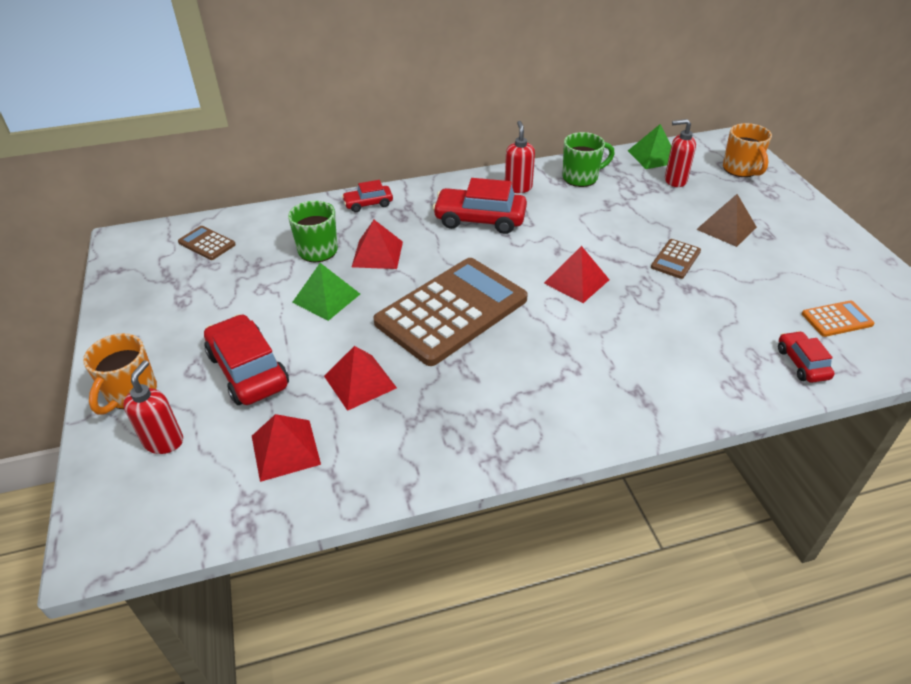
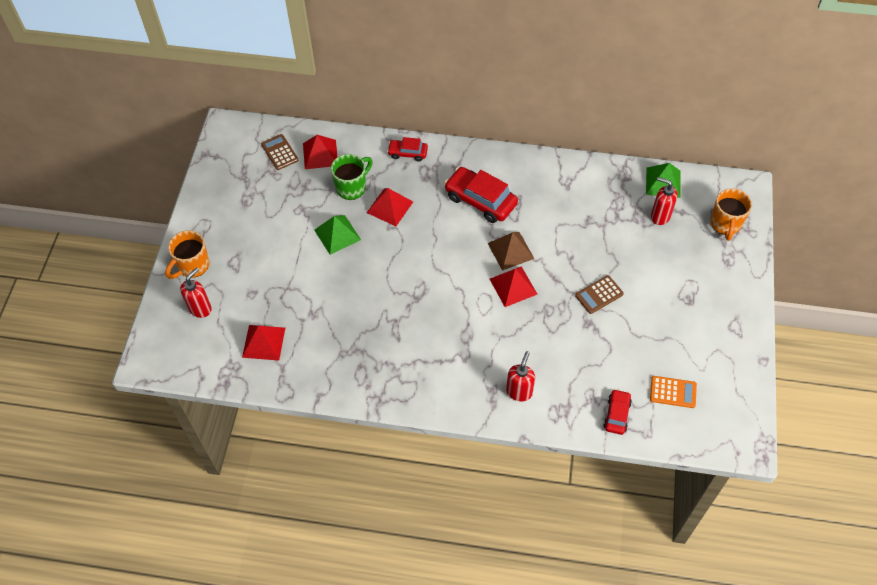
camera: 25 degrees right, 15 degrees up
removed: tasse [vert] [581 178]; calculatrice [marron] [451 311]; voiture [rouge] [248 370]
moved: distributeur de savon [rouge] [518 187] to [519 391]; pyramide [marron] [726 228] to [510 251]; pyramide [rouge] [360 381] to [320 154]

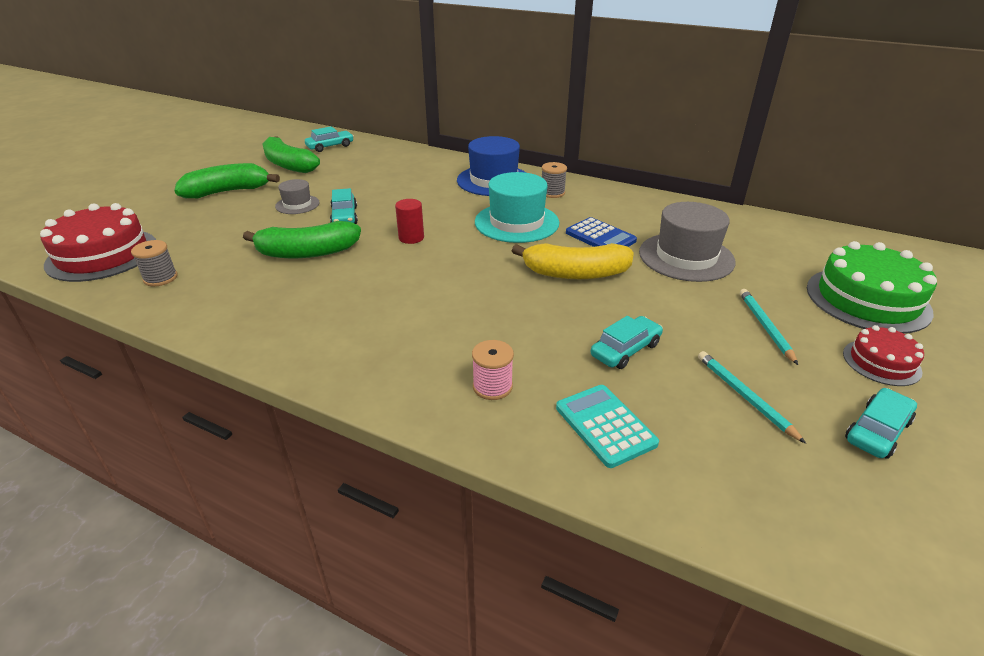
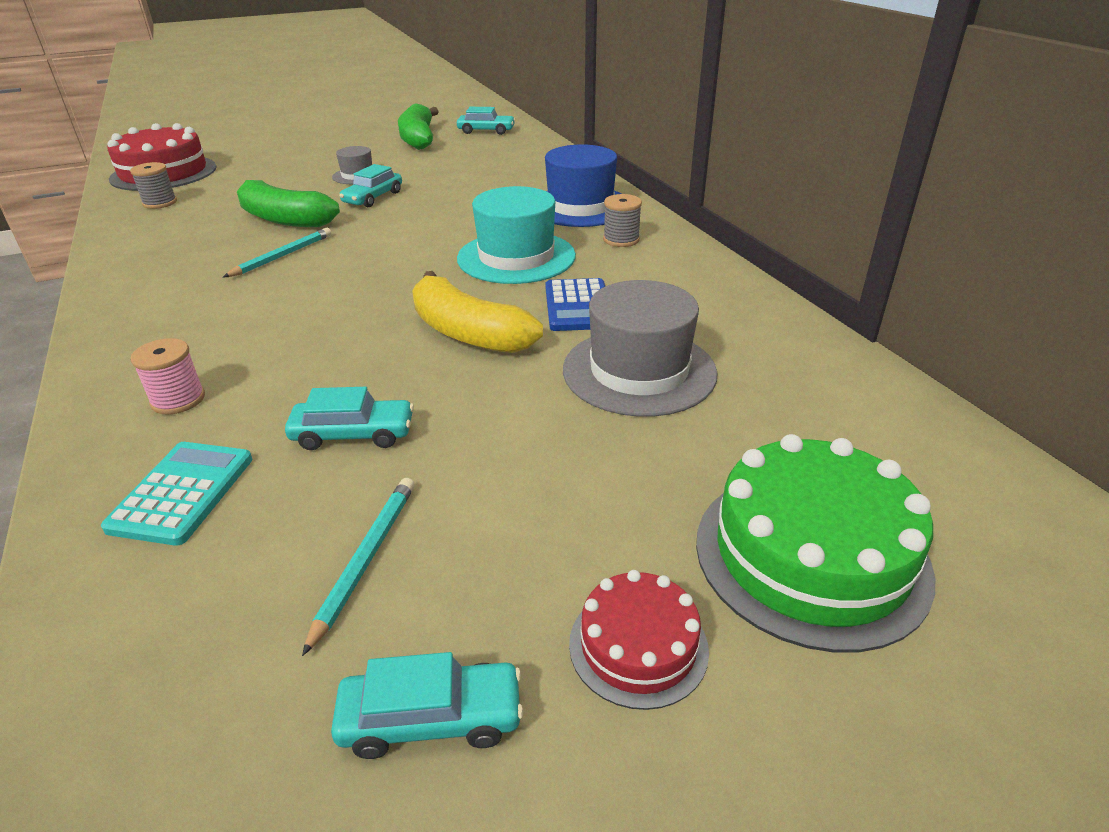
camera: 40 degrees right, 0 degrees up
removed: banane [vert] [228 192]; cylindre [rouge] [411 238]
moved: crayon [turquoise] [765 327] to [282 256]

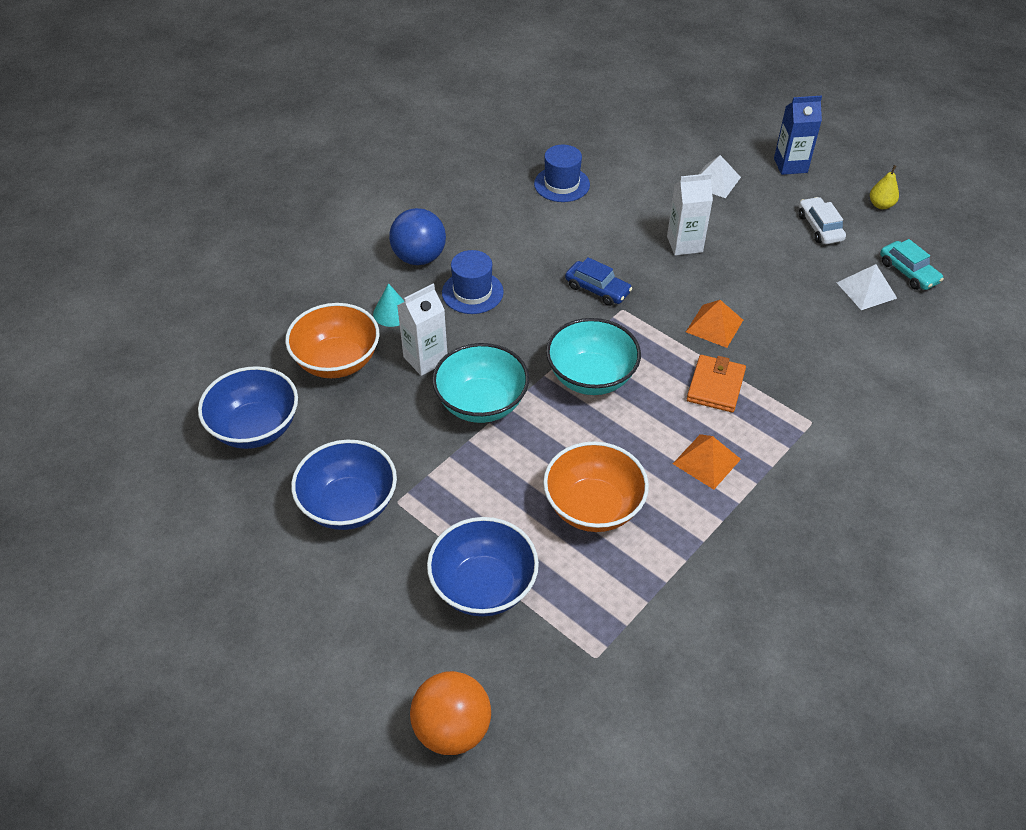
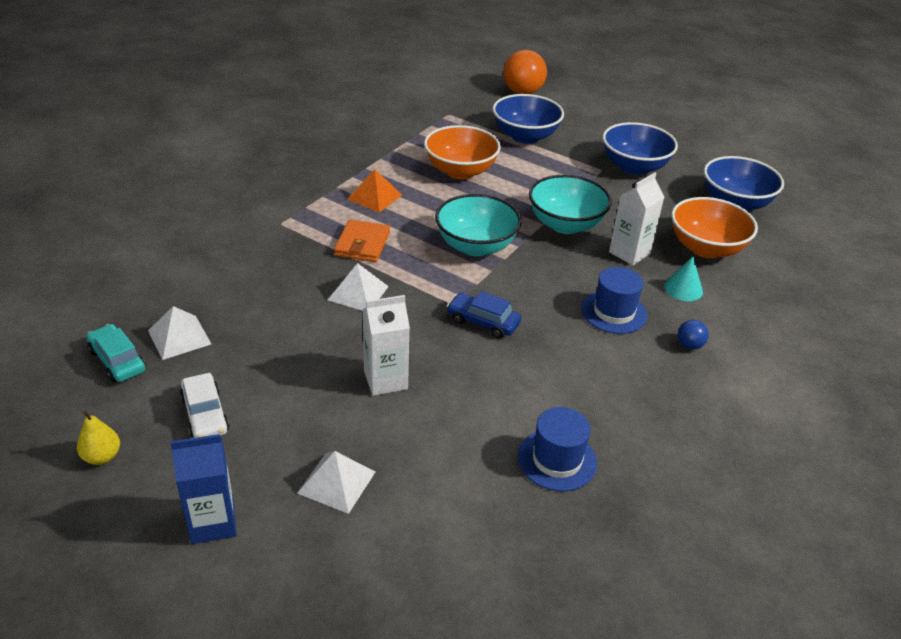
camera: 170 degrees right, 10 degrees down
recoloured: pyramide [orange] [714 326] to pyramide [blanc] [358 293]
resized: balle [bleu] [419 258] = [689 345] x0.47

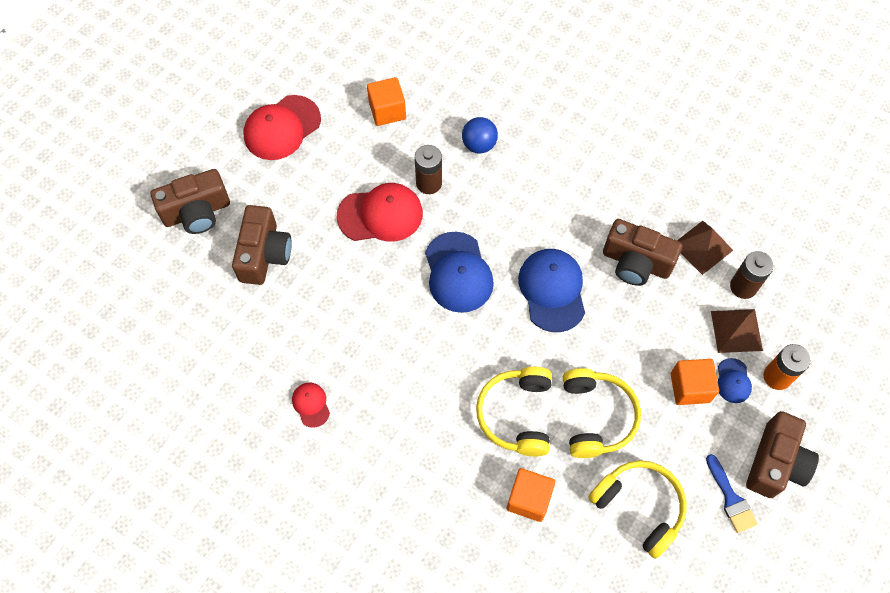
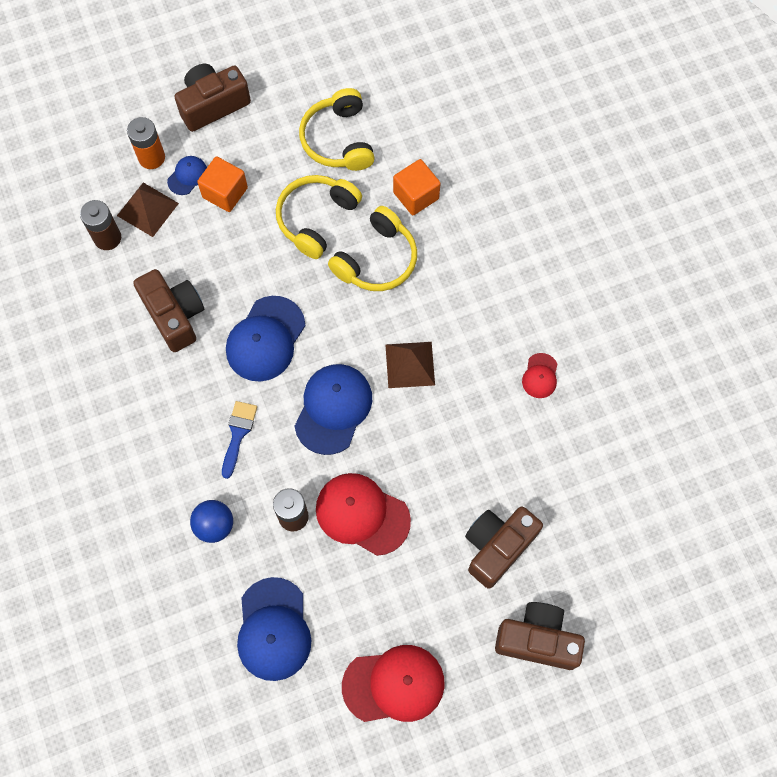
camera: 145 degrees left, 5 degrees up
moved: pyramide [marron] [702 247] to [410 364]; pinceau [bleu] [731 498] to [238 434]
replaced: cube [orange] [387 111] to casquette [bleu] [273 629]

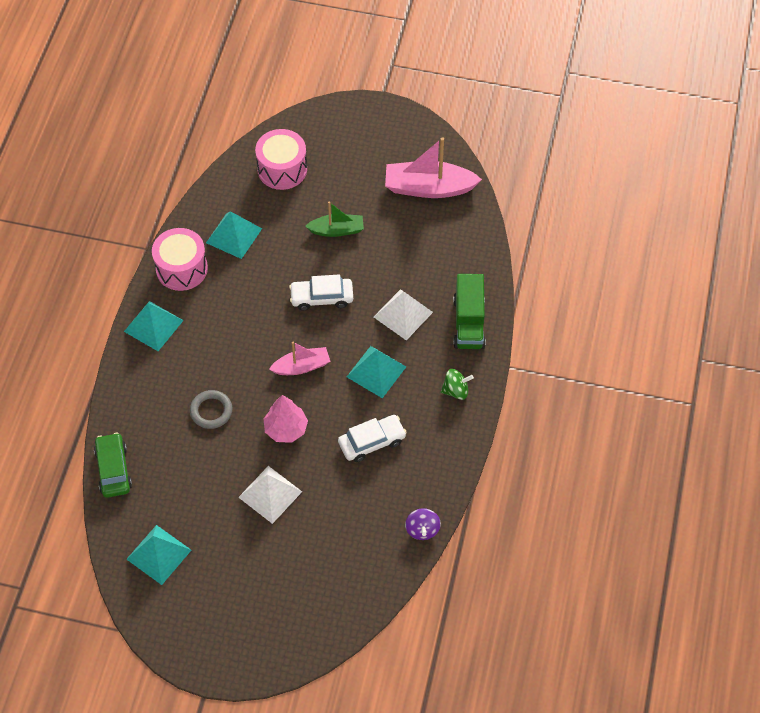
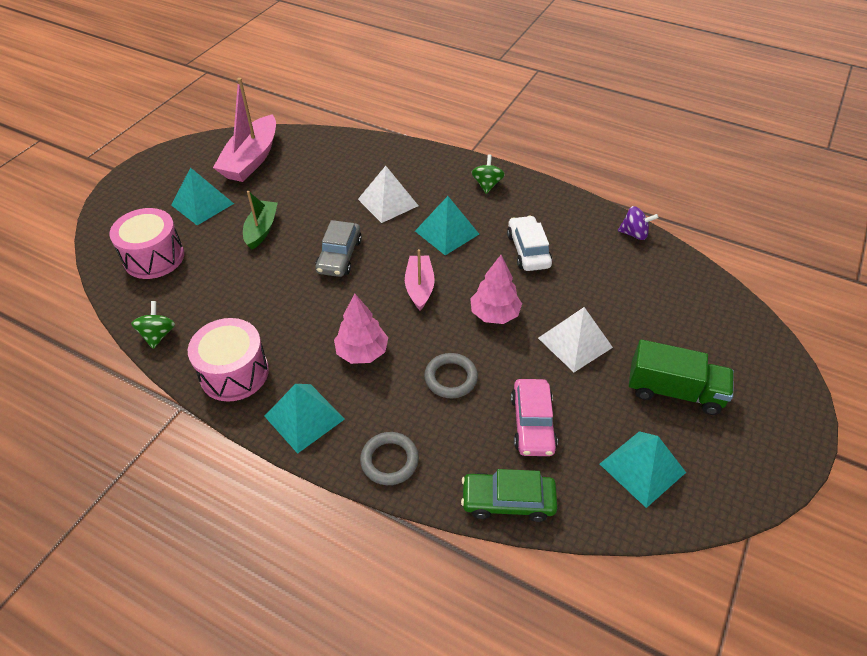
camera: 75 degrees left, 10 degrees down
added: arbre [rose] [362 352]; toupie [vert] [158 335]; voiture [rose] [532 423]; anneau [gris] [389 460]
moved: pyramide [turquoise] [234 235] to [202 204]; camion [vert] [468 322] to [674 391]
recoloured: voiture [blanc] [322 297] to voiture [gris] [339 256]

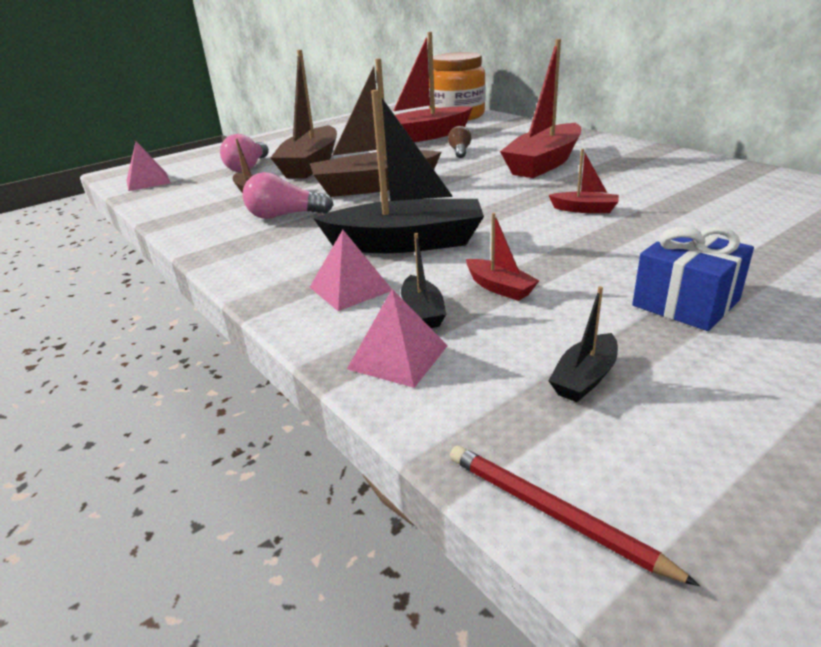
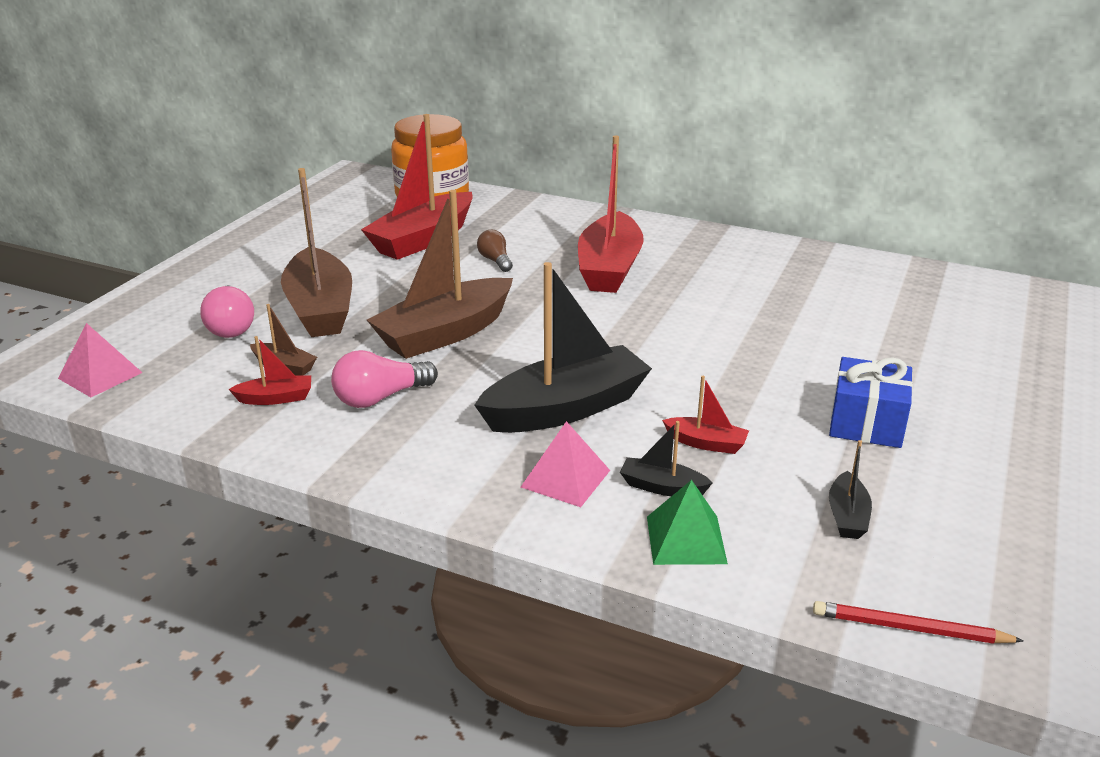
camera: 30 degrees left, 0 degrees up
moved: bateau [rouge] [584 209] to [276 398]
recoloured: pyramide [rose] [398 357] to pyramide [vert] [686 539]
turned: bateau [noir] [422 312] = [662 487] 150 degrees clockwise

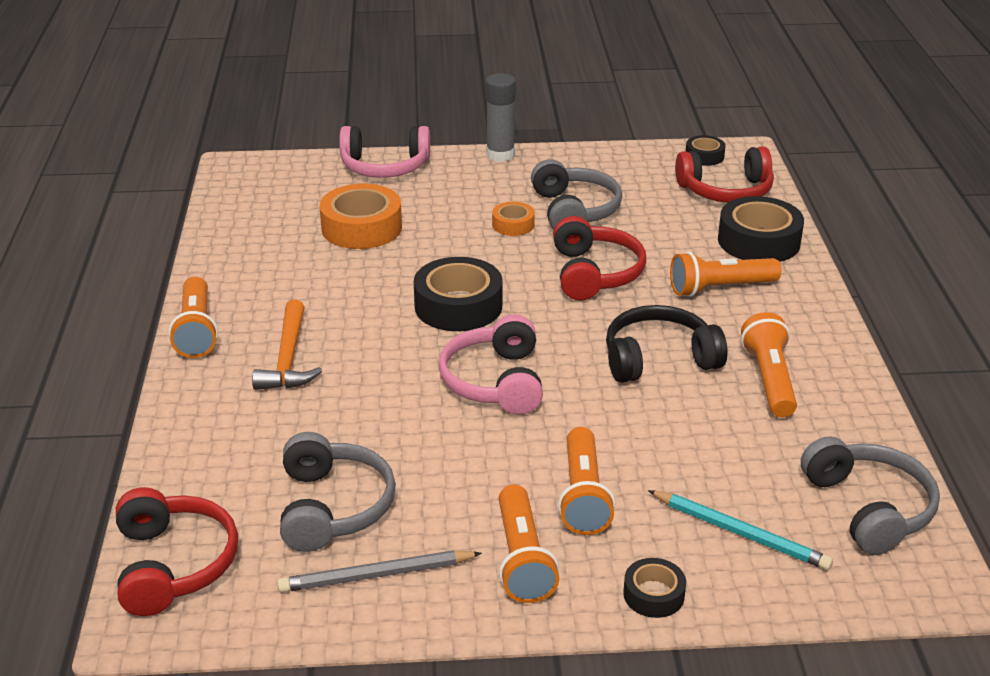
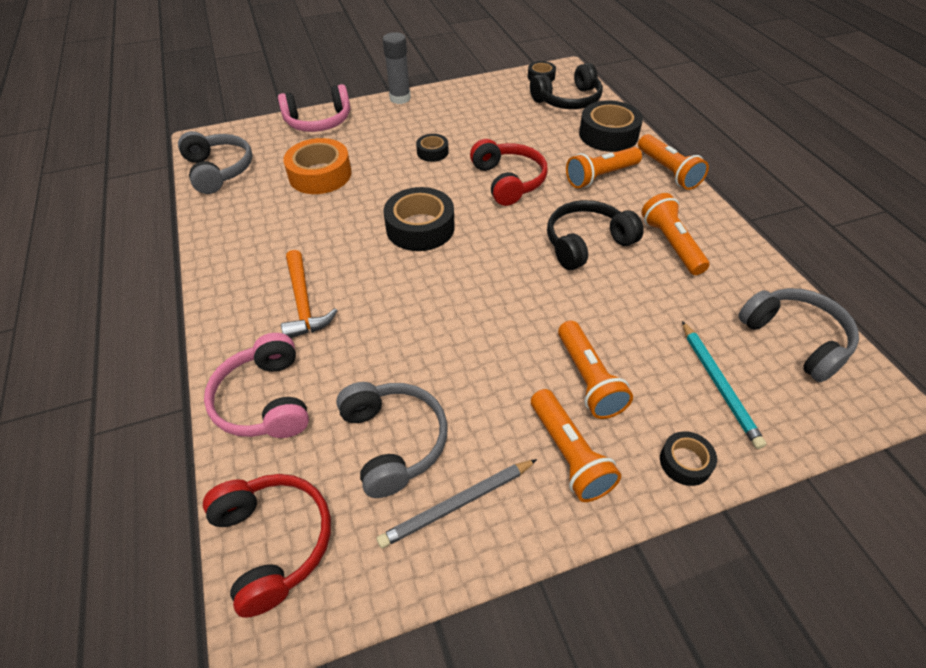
camera: 15 degrees left, 15 degrees up
moved: casque audio [gris] [574 210] to [219 170]; lampe de poche [orange] [196 330] to [668 171]; casque audio [rose] [494 381] to [265 400]
recoloured: casque audio [rouge] [726 191] to casque audio [noir] [568 100]; ruban adhésif [orange] [513 225] to ruban adhésif [noir] [432 152]
turned: crayon [turquoise] [740 533] = [719 384] 60 degrees clockwise

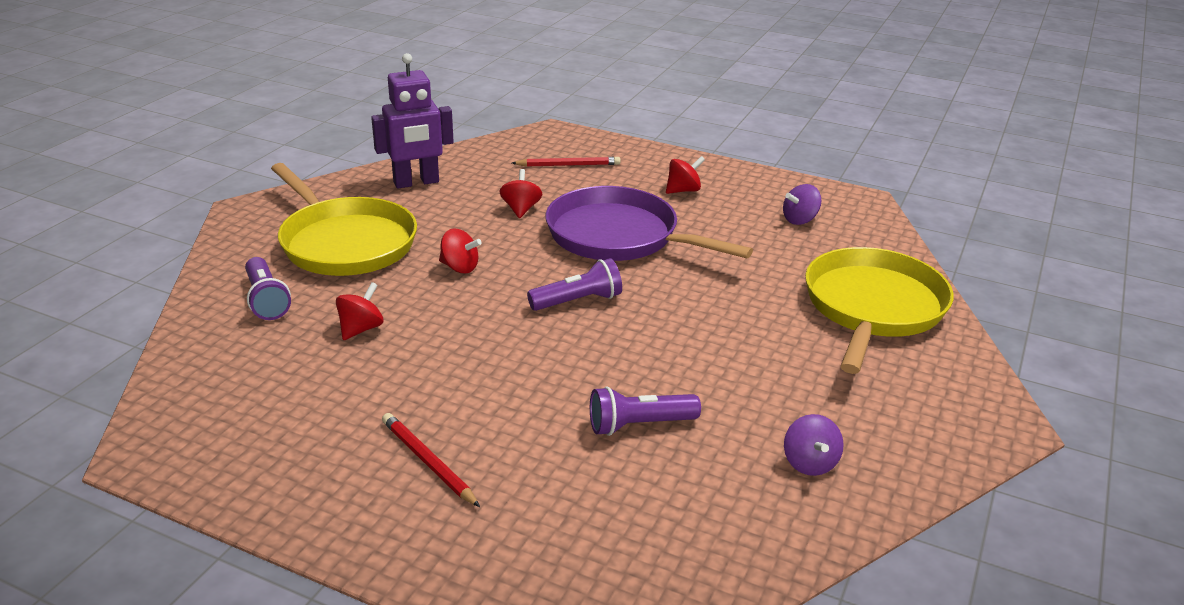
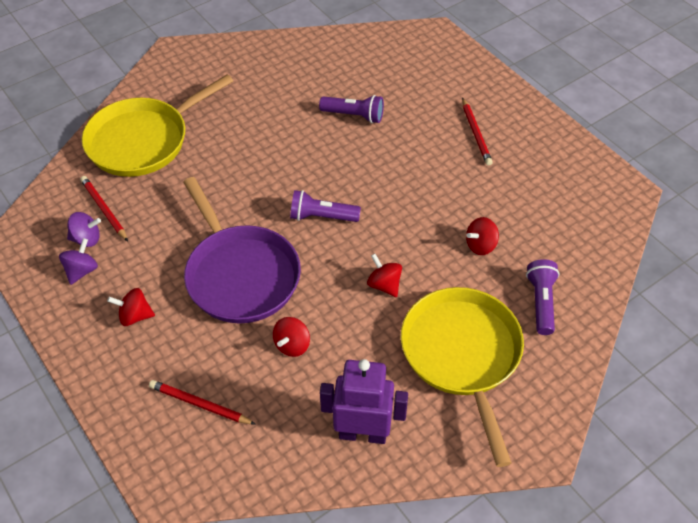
camera: 150 degrees left, 20 degrees up
added: crayon [rouge] [104 209]
moved: toupie [violet] [809 463] to [82 271]

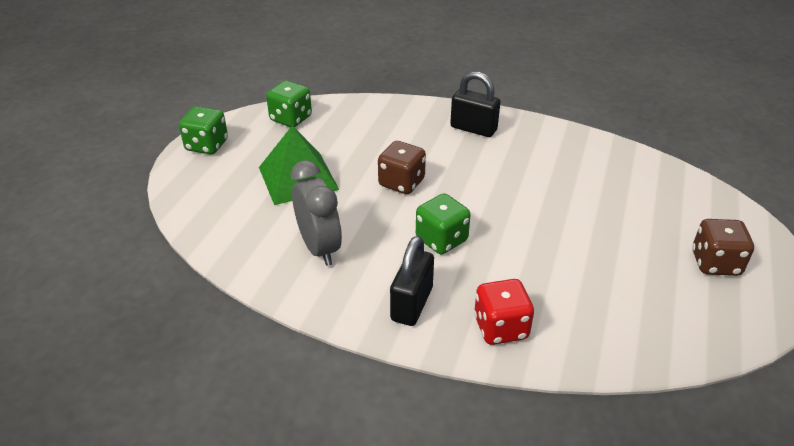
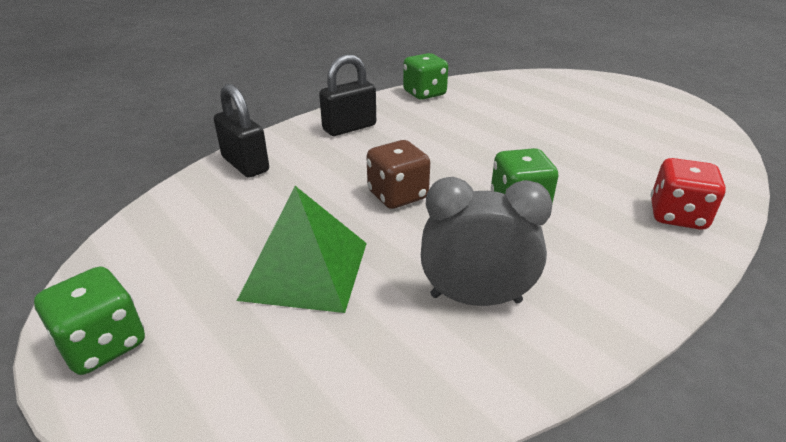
camera: 60 degrees left, 5 degrees down
removed: dé [marron] [715 263]
moved: dé [vert] [291 119] to [424 93]; cadenas [noir] [411 304] to [245 164]

